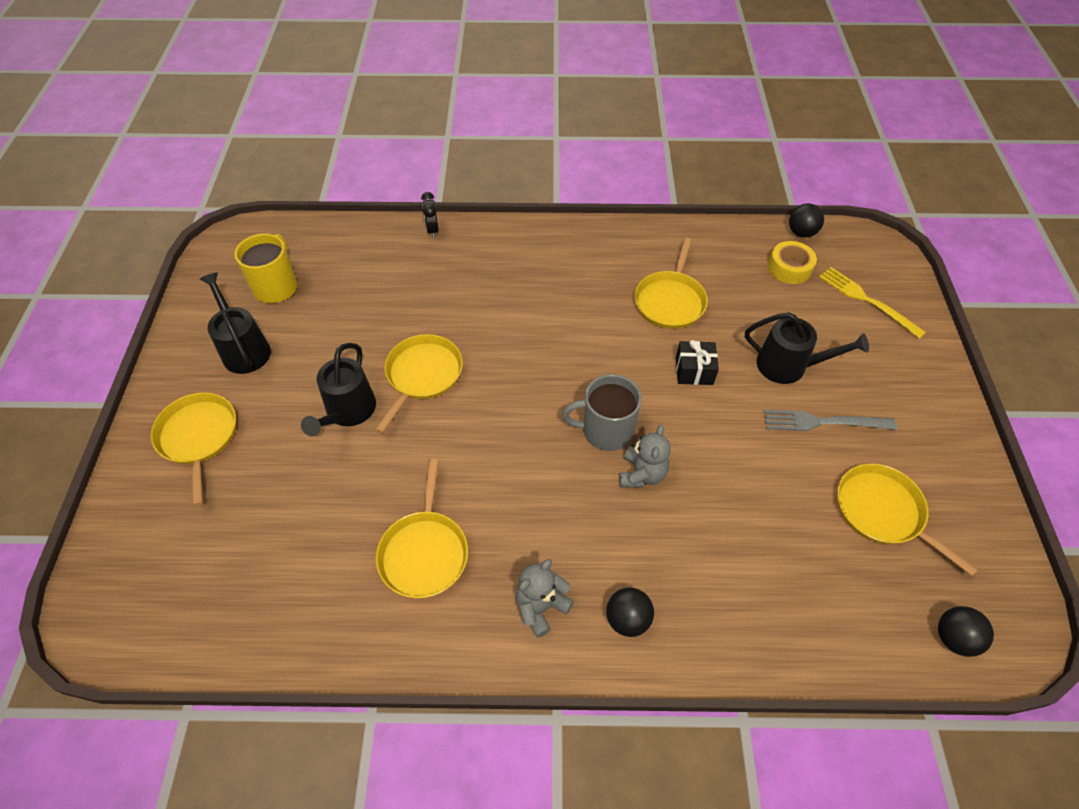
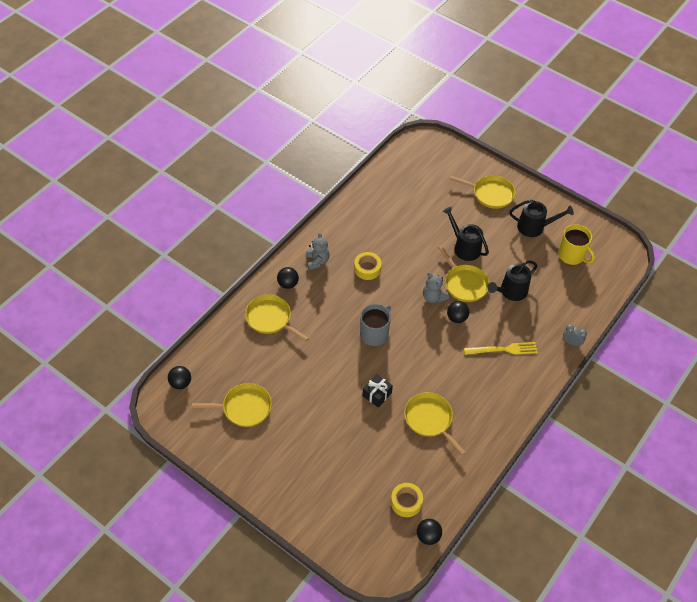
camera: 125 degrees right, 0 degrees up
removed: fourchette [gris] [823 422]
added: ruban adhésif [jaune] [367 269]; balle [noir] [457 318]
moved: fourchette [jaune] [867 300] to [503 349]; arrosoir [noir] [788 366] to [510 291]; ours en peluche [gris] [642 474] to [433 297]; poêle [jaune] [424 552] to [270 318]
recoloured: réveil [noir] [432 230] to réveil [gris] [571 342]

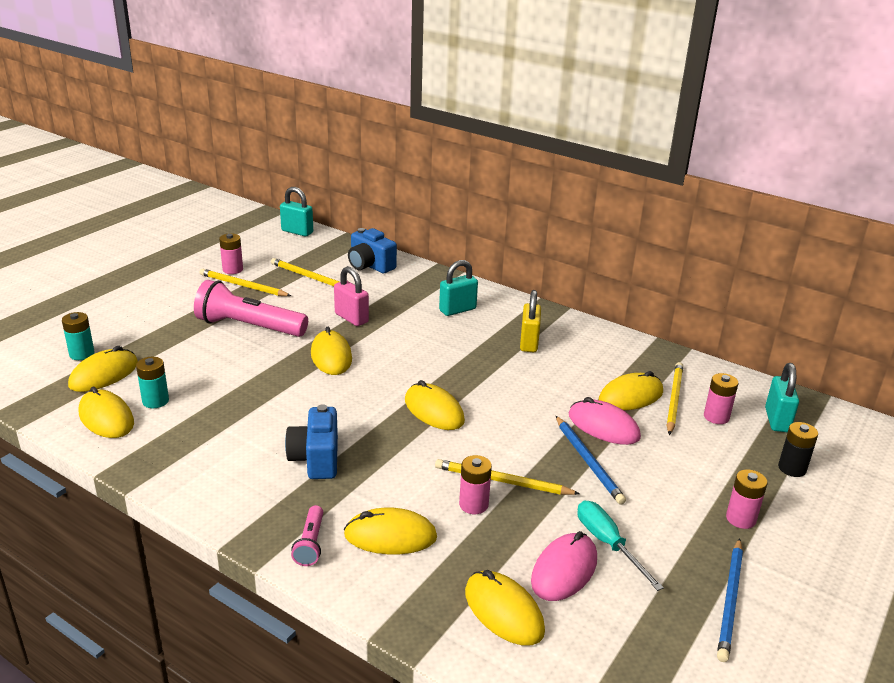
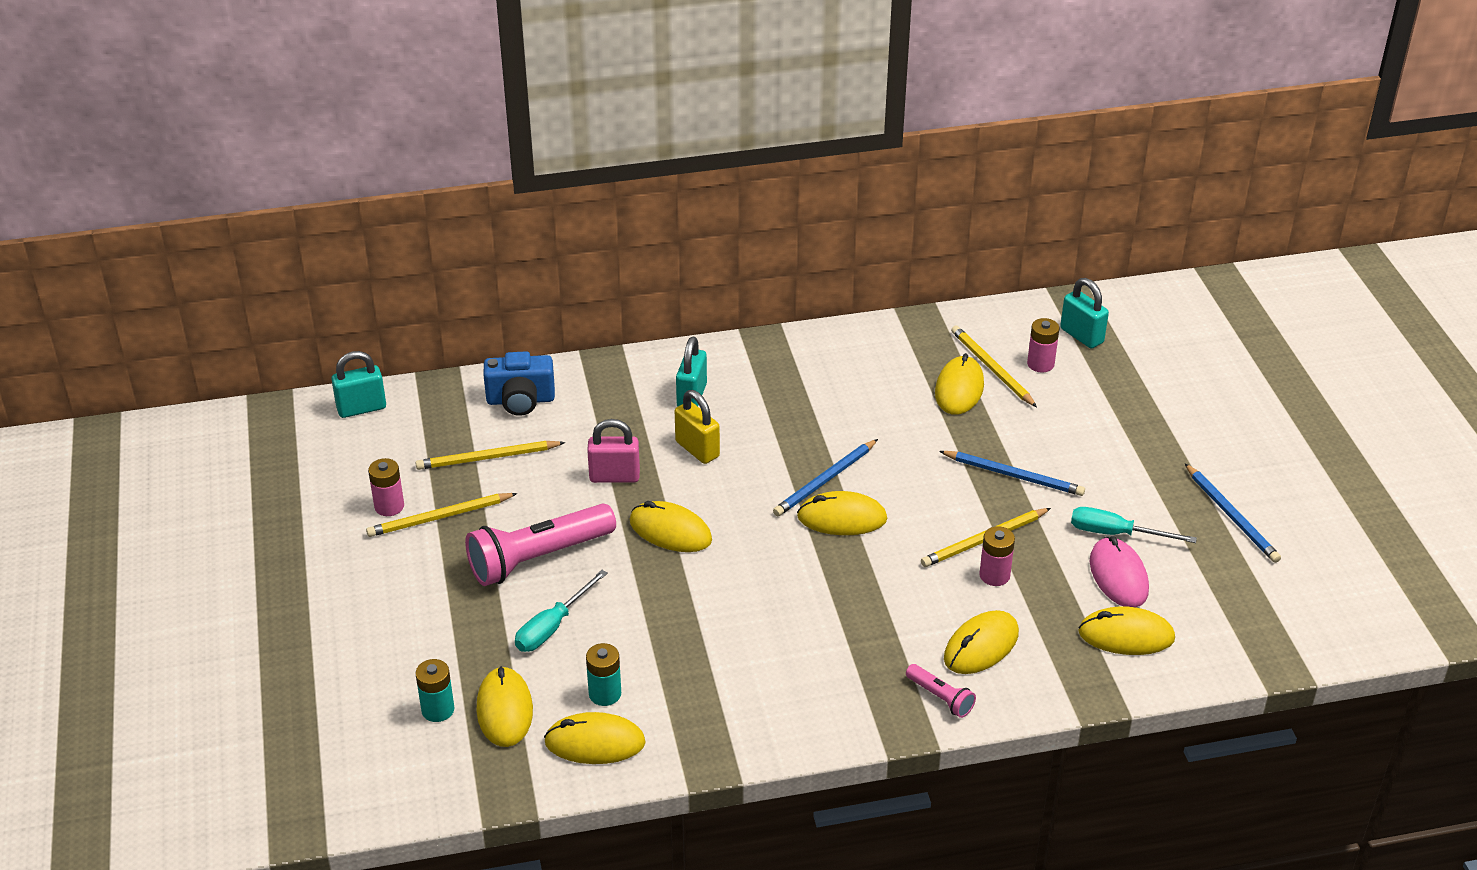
camera: 45 degrees left, 10 degrees up
removed: souris [rose] [603 426]; appareil photo [bleu] [316 459]; pile [noir] [792 468]; pile [rose] [740 519]
added: crayon [bleu] [825 481]; tournevis [turquoise] [552 626]
moved: cadenas [jaune] [529 343] to [697 449]

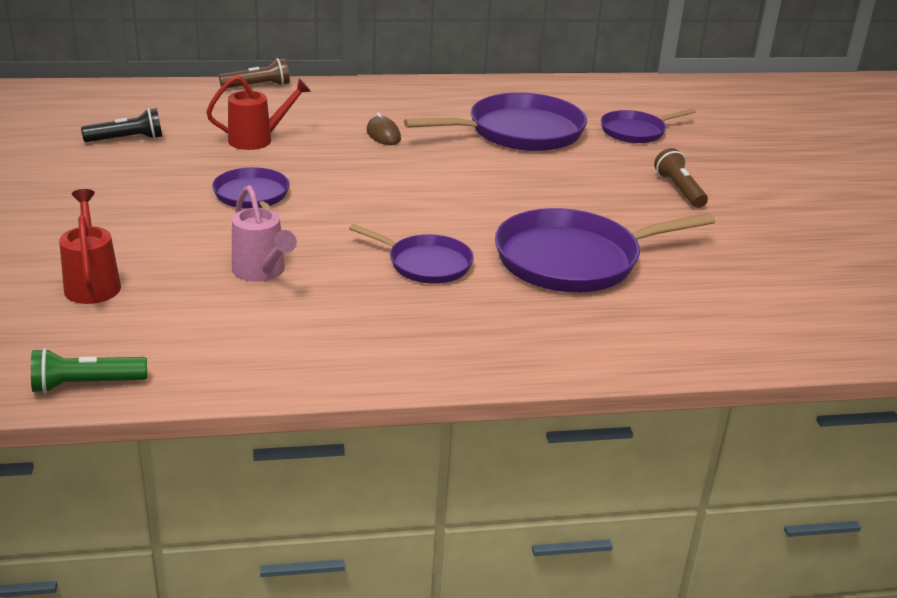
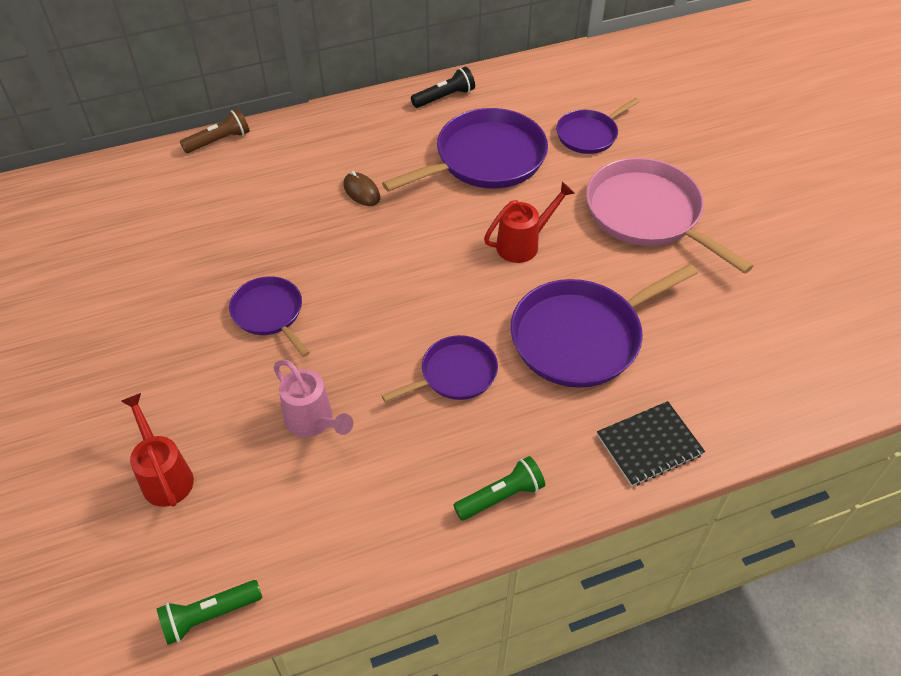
camera: 10 degrees left, 20 degrees up
added: carnet [noir] [649 445]; lampe de poche [vert] [501 496]
moved: arrosoir [rouge] [257 140] to [523 244]; lampe de poche [noir] [127 139] to [445 97]
replaced: lampe de poche [marron] [679 190] to poêle [rose] [647 214]
turned: poêle [violet] [425 264] = [455 374] 45 degrees counterclockwise

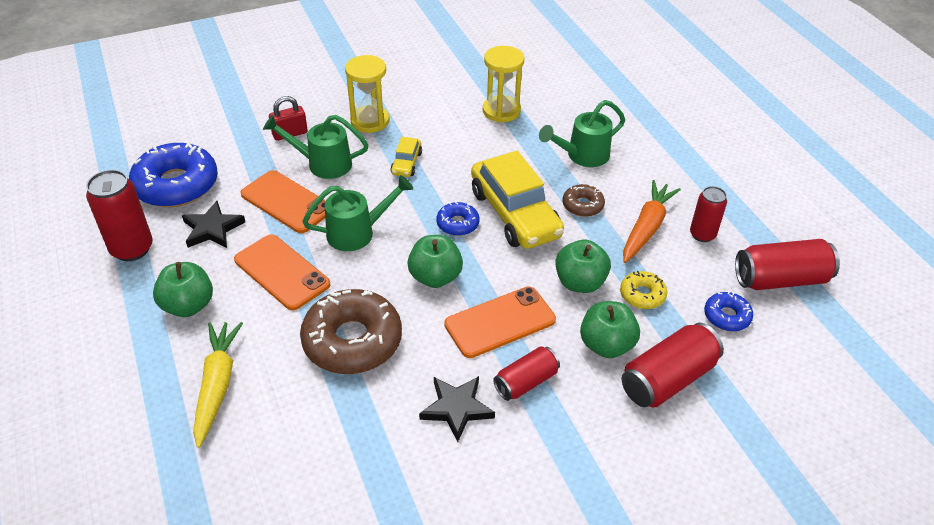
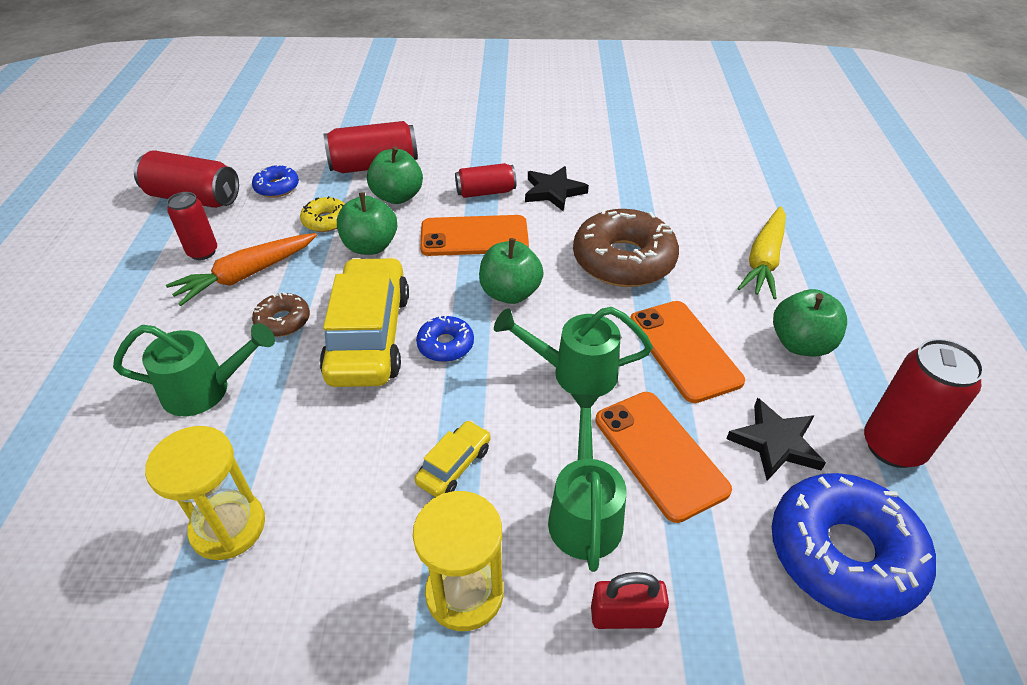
camera: 155 degrees left, 0 degrees up
turned: arrosoir [vert] [323 164] = [585 513] 120 degrees counterclockwise

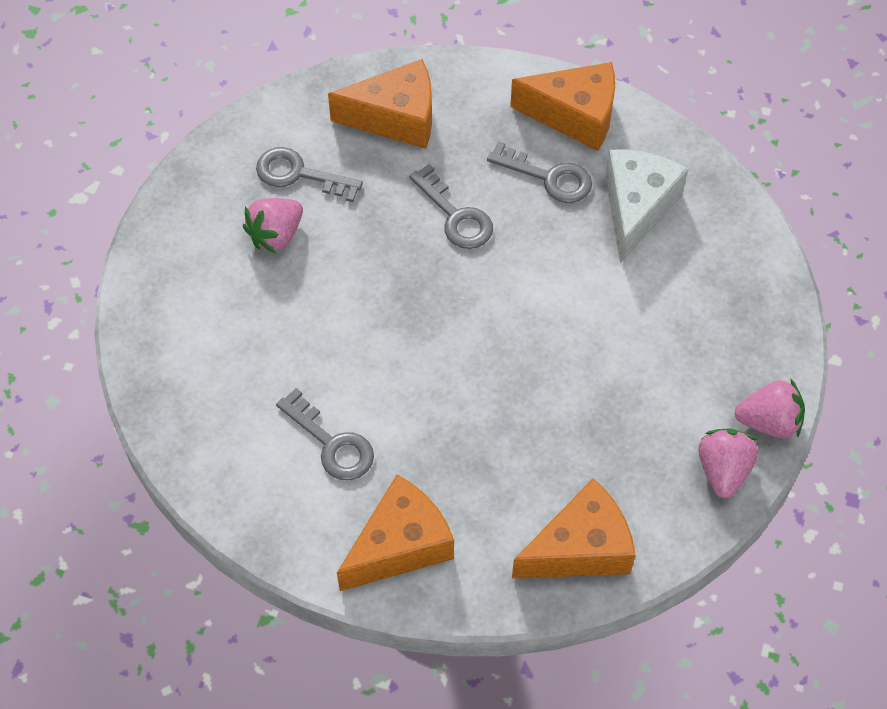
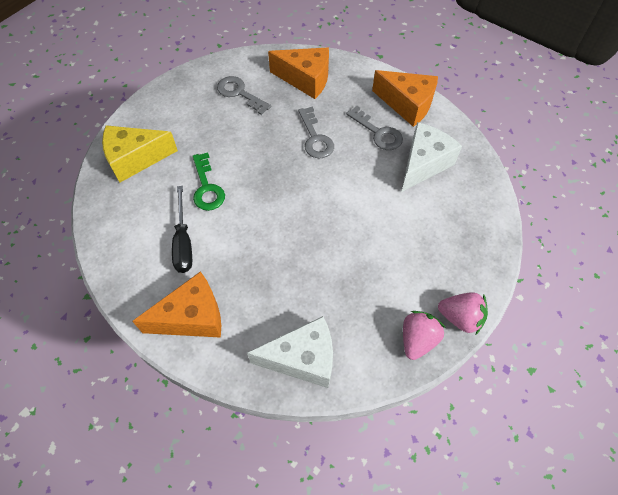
camera: 20 degrees right, 0 degrees up
removed: fraise [rose] [276 235]
added: fromage [jaune] [135 159]; clé [vert] [207 187]
replaced: clé [gris] [332 443] to tournevis [noir] [183 242]
recoloured: fromage [orange] [580 548] to fromage [blanc] [302 359]

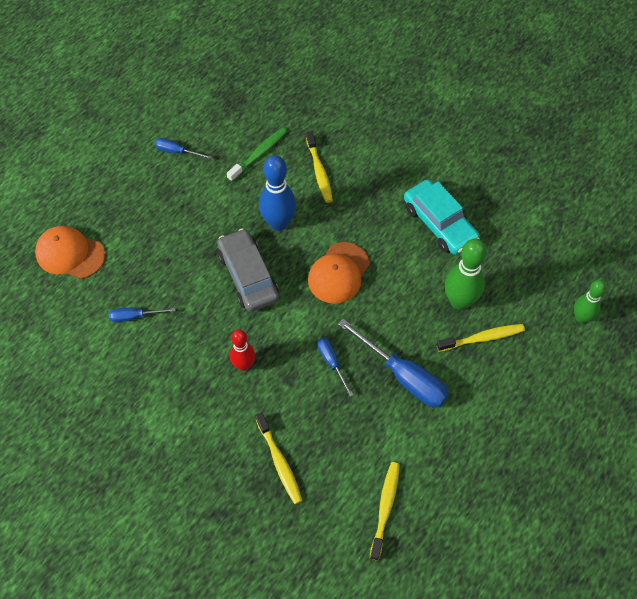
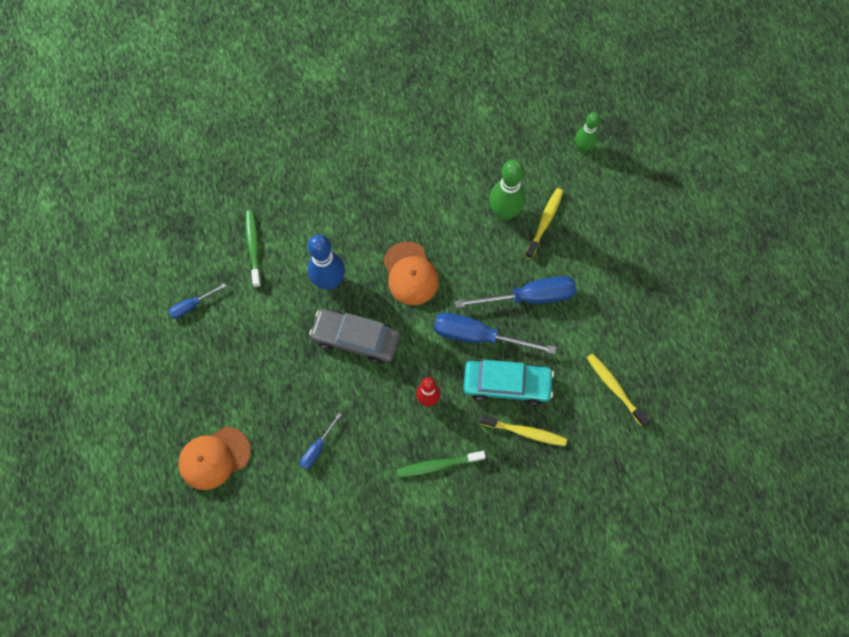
camera: 50 degrees left, 10 degrees up
removed: brosse à dents [jaune] [319 172]
added: brosse à dents [vert] [438 465]
moved: voiture [turquoise] [439 223] to [506 384]
resized: tournevis [bleu] [331 362] = [478 336] x1.95

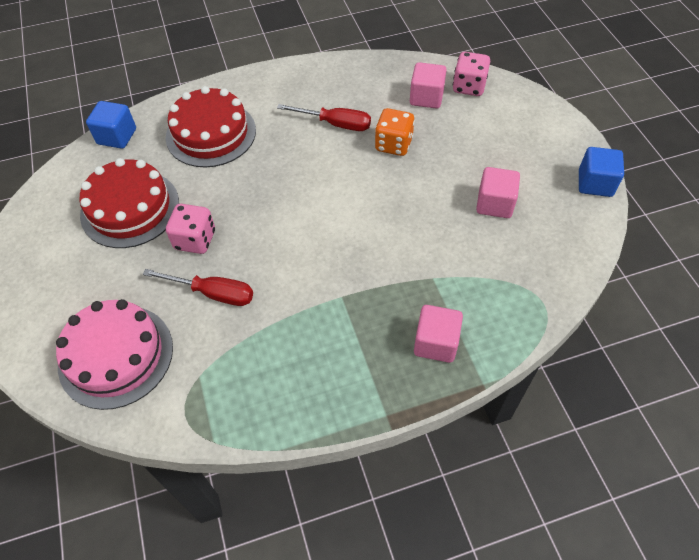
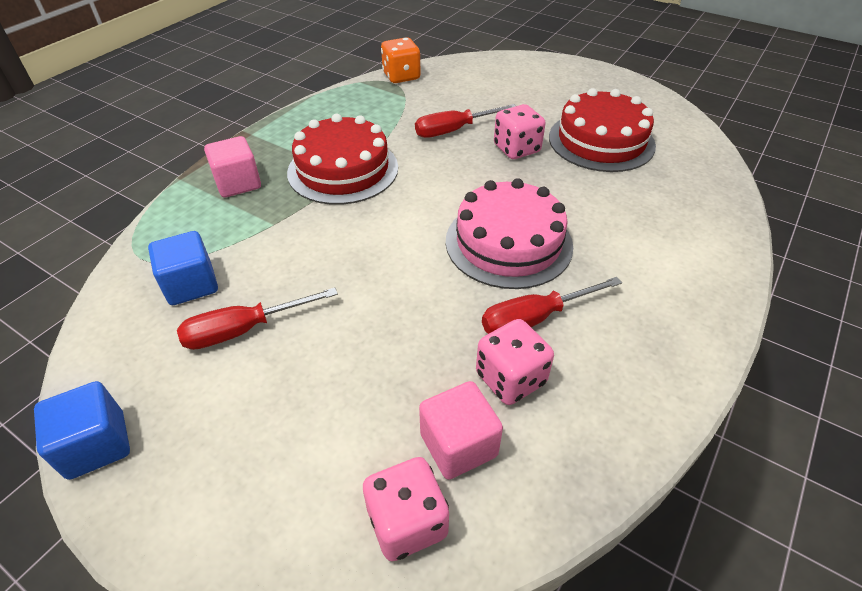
camera: 140 degrees right, 10 degrees down
added: dé [rose] [510 379]
moved: gâteau [rouge] [211 133] to [343 170]; cube [bleu] [117 136] to [191 285]; dé [orange] [393 144] to [401 76]; gâteau [rose] [116 355] to [508 243]
replaced: cube [rose] [494 204] to tournevis [rouge] [244 330]

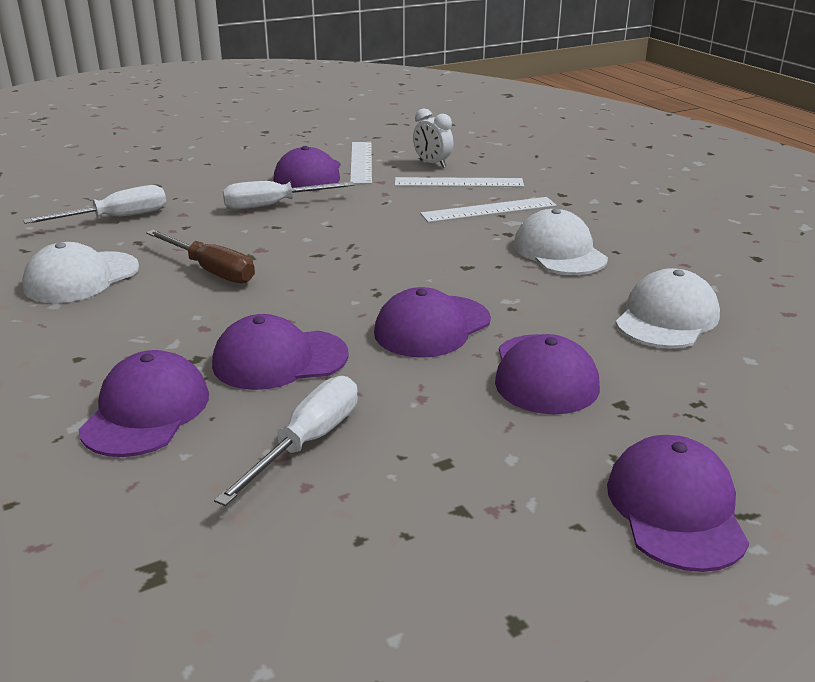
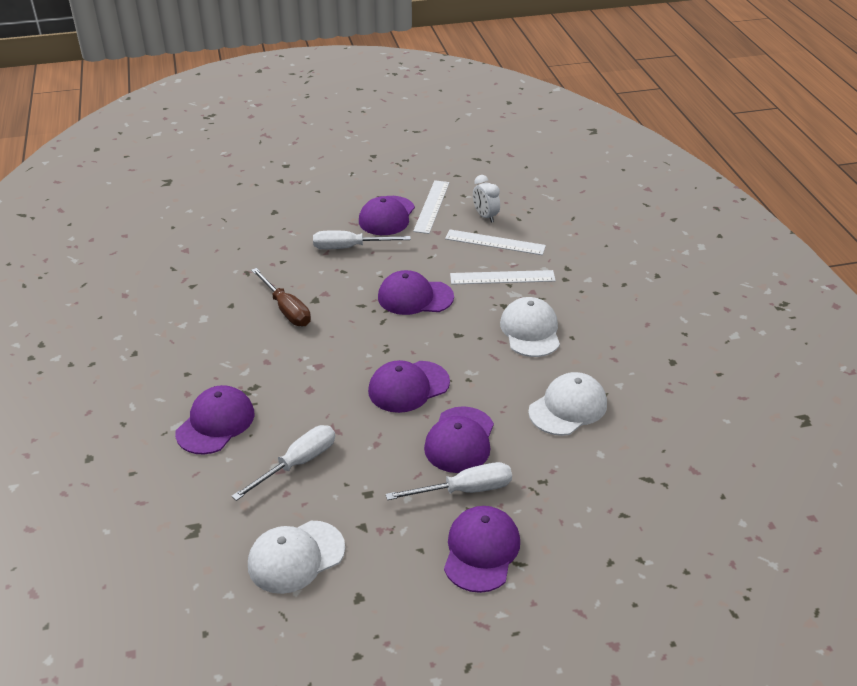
camera: 15 degrees right, 10 degrees up
moved: tournevis [blanc] [116 218] to [464 490]; casquette [blanc] [81 278] to [296 557]; casquette [violet] [279 359] to [415 297]

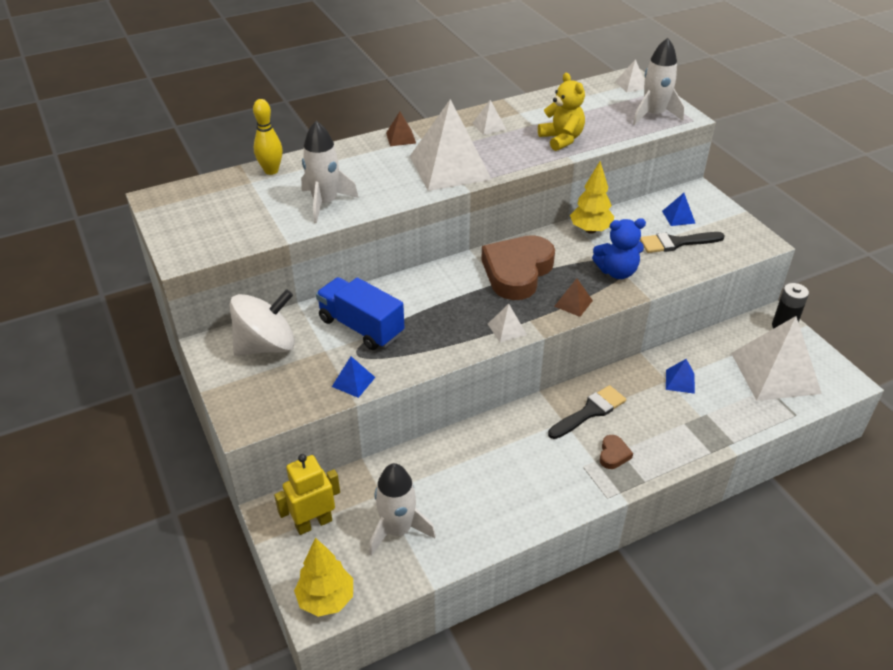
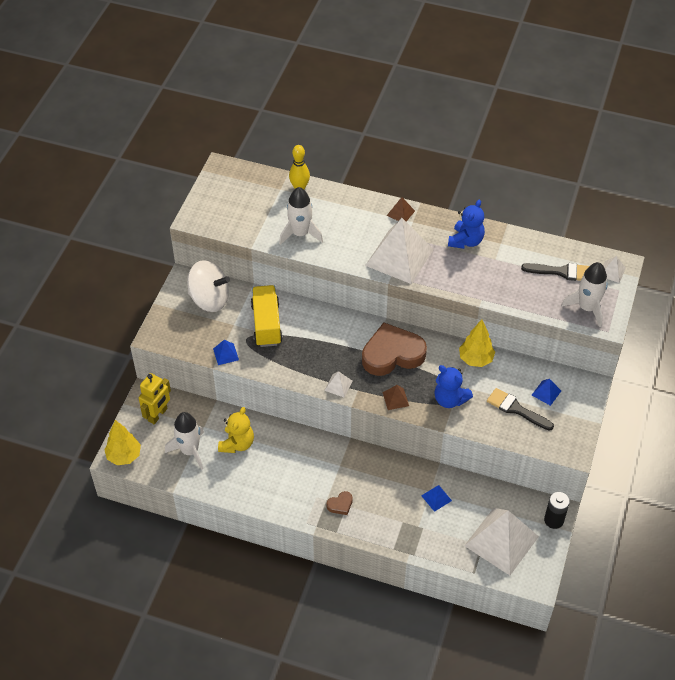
camera: 45 degrees right, 10 degrees up
moved: ours en peluche [jaune] [561 139] to [237 443]; pinceau [noir] [590 412] to [561 272]
replaced: pyramide [blanc] [489 126] to ours en peluche [bleu] [466 241]
recoloured: camion [bleu] [361 327] to camion [jaune] [266 324]
turned: robot [jaune] [313 523] = [158 415] 105 degrees clockwise

